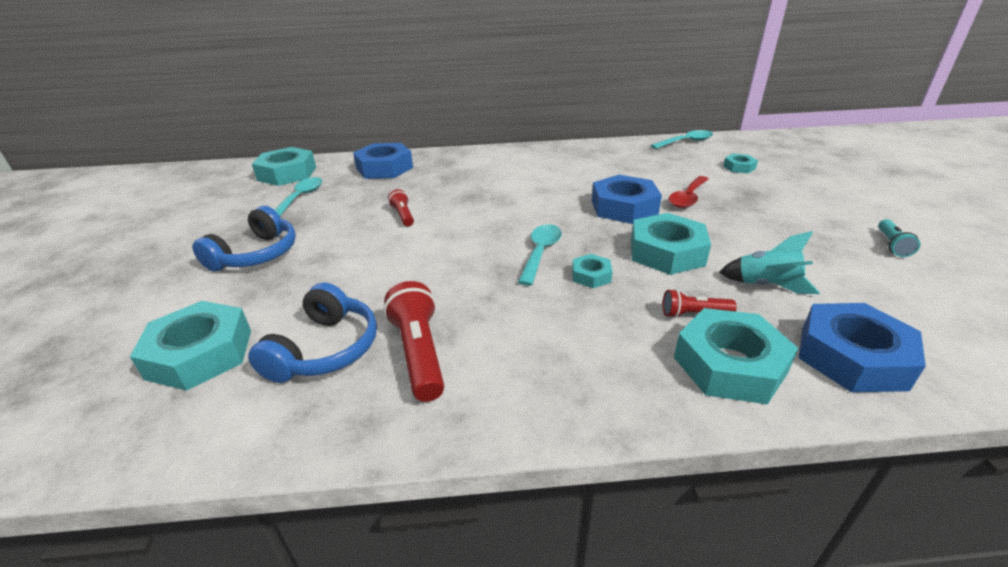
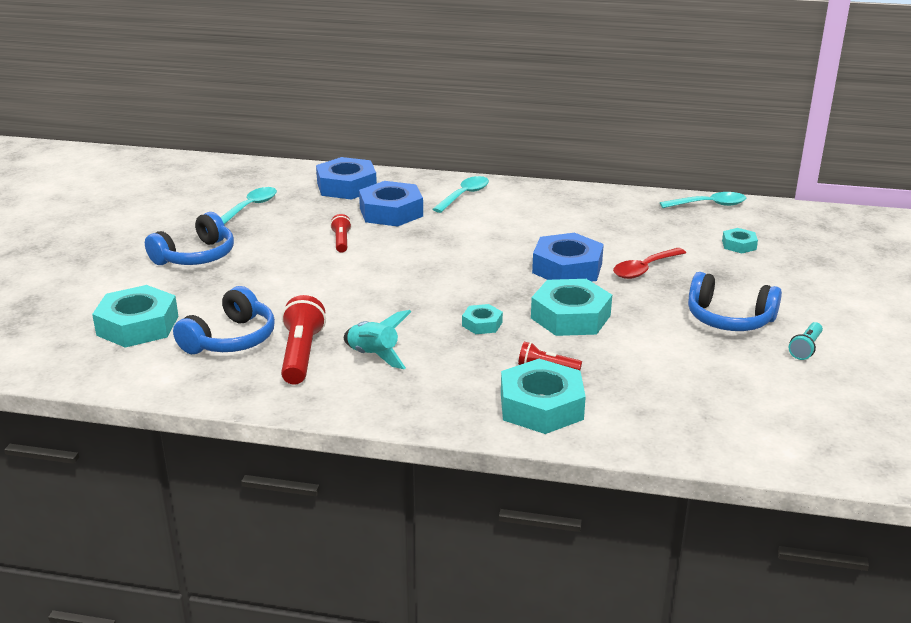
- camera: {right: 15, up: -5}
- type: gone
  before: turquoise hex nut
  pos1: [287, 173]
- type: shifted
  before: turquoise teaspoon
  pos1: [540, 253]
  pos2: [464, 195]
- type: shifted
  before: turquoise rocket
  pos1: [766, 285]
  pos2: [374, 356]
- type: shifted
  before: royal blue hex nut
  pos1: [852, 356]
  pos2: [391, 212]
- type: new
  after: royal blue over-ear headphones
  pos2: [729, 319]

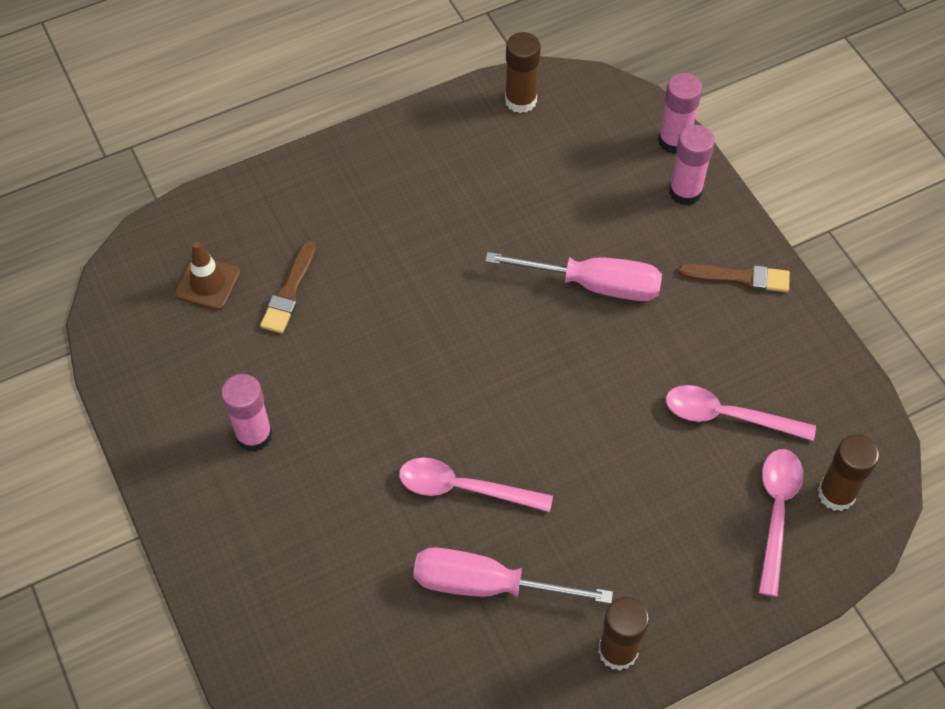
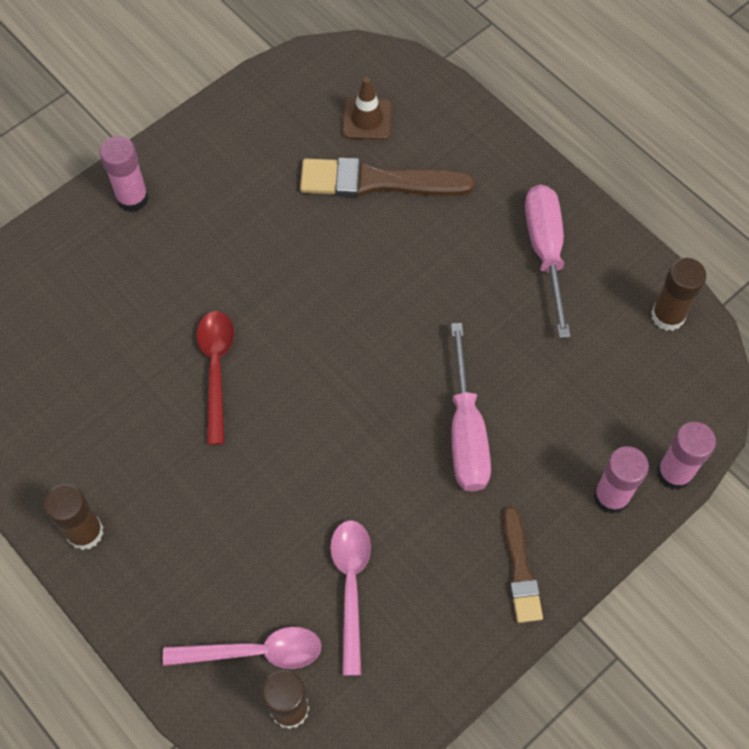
- camera: {right: 75, up: 5}
- type: shifted
  before: rosy stick of glue
  pos1: [254, 435]
  pos2: [132, 198]
- type: scaled
  before: brown paint brush
  pos1: [289, 291]
  pos2: [377, 181]
  scale: 1.69
- type: repainted
  before: rosy teaspoon
  after: red teaspoon
  pos1: [464, 488]
  pos2: [216, 369]
- type: shifted
  before: rosy hand screwdriver
  pos1: [485, 584]
  pos2: [545, 250]

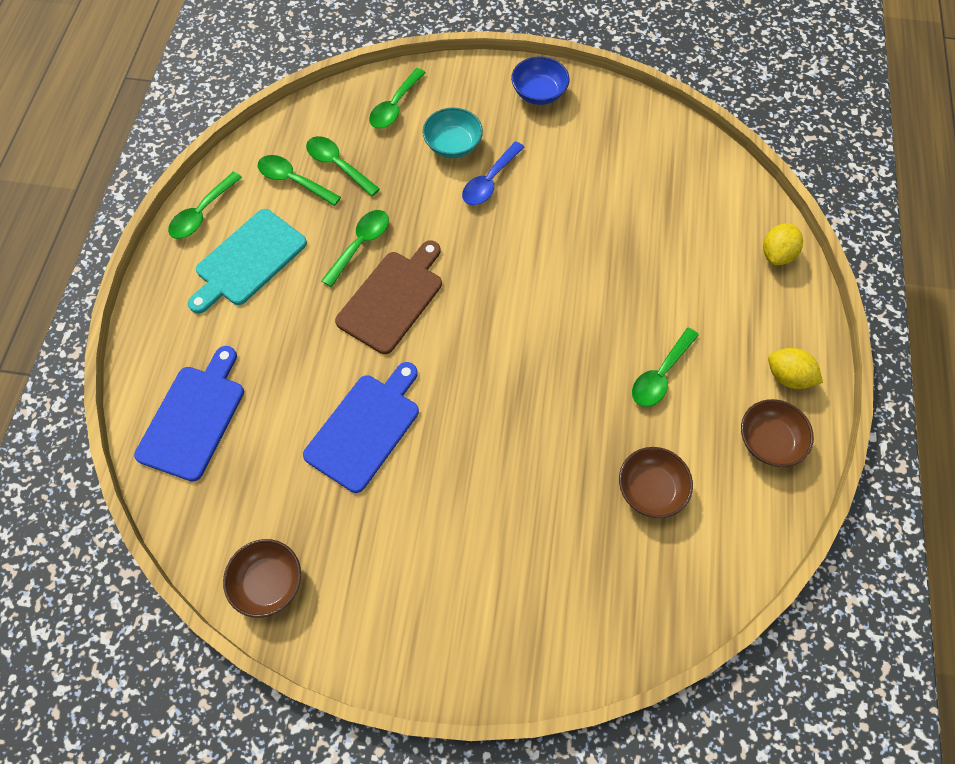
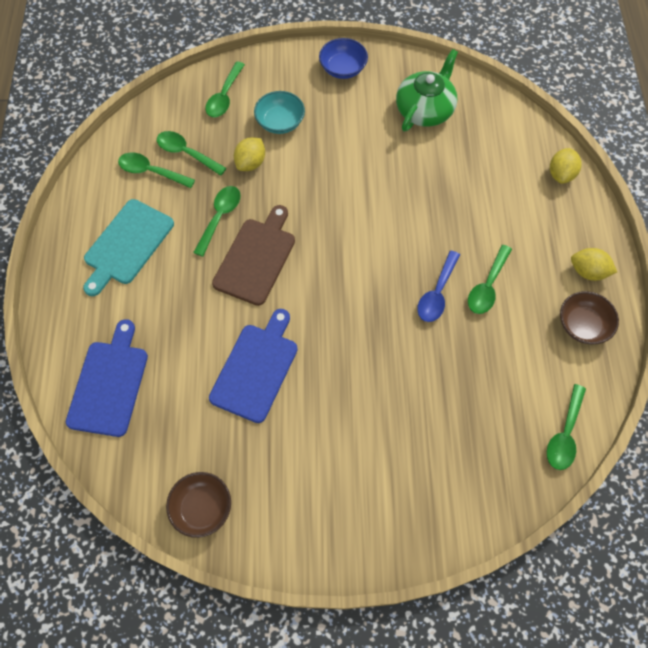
- camera: {right: -10, up: 0}
- type: shifted
  before: green teaspoon
  pos1: [202, 213]
  pos2: [564, 434]
- type: shifted
  before: royal blue teaspoon
  pos1: [489, 181]
  pos2: [437, 293]
- type: gone
  before: brown serving bowl
  pos1: [650, 489]
- type: new
  after: golden citrus fruit
  pos2: [251, 163]
- type: new
  after: green tea pot
  pos2: [425, 109]

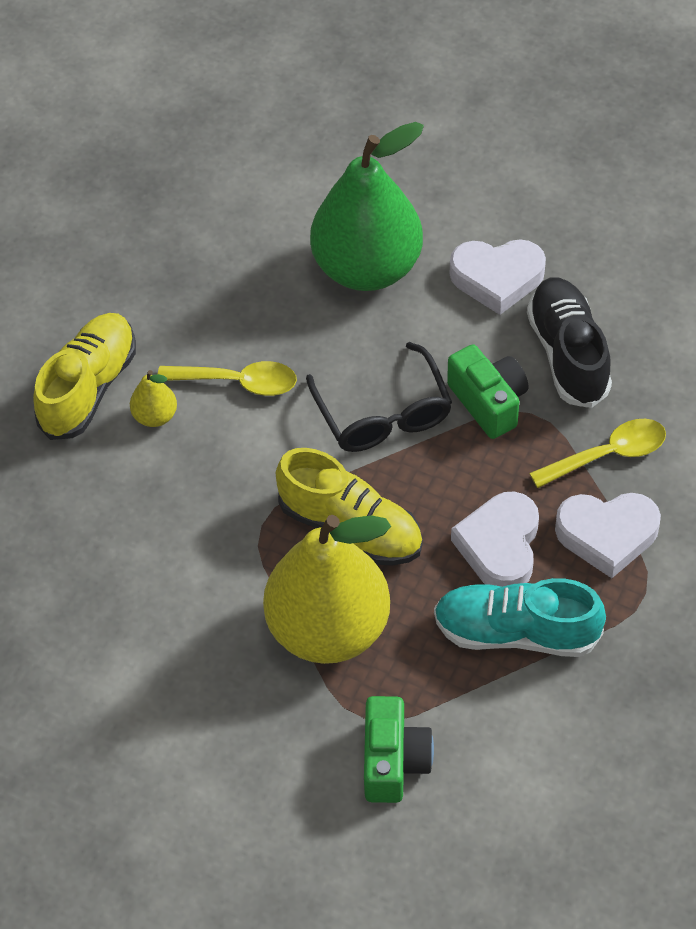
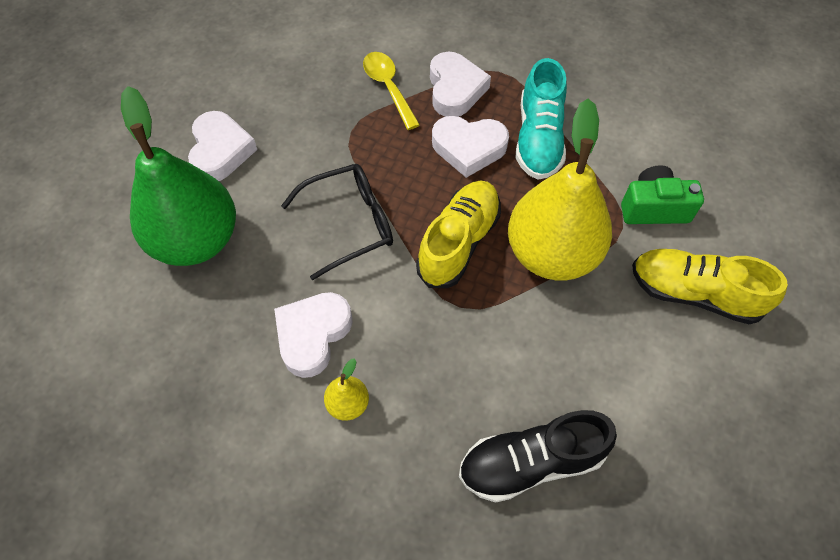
- camera: {right: -95, up: 5}
- type: shifted
  before: golden sneaker
  pos1: [89, 388]
  pos2: [694, 293]
- type: swapped
  before: golden teaspoon
  after: white heart
  pos1: [238, 382]
  pos2: [313, 335]
- type: gone
  before: green compact camera
  pos1: [489, 402]
- type: shifted
  before: ebony sneaker
  pos1: [568, 354]
  pos2: [531, 462]

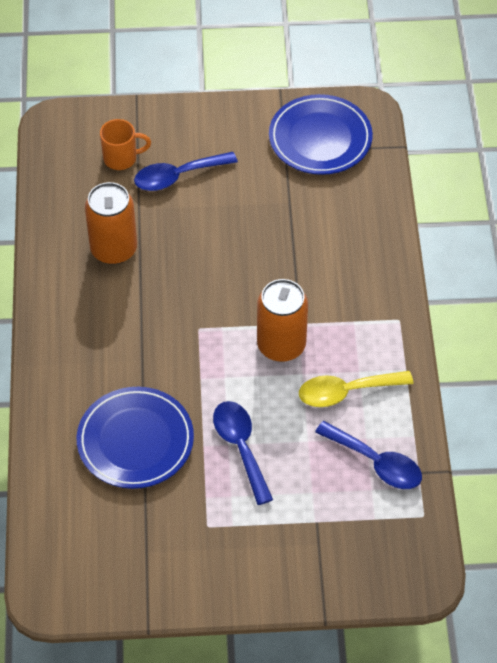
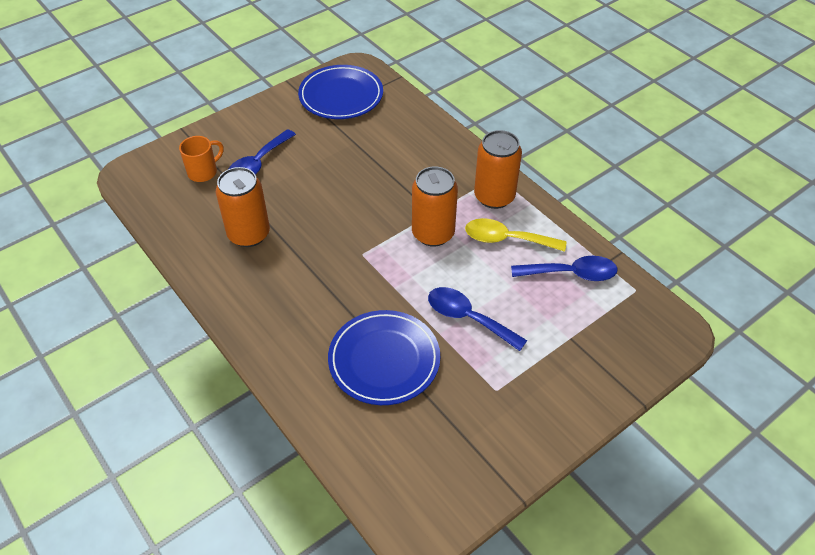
- camera: {right: -35, up: -5}
- type: rotated
  before: golden teaspoon
  pos1: [346, 392]
  pos2: [506, 239]
  turn: 60
- type: new
  after: bright orange soda can
  pos2: [494, 197]

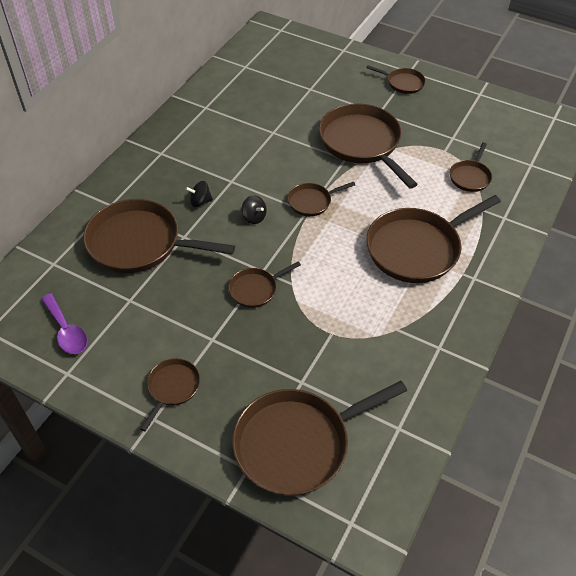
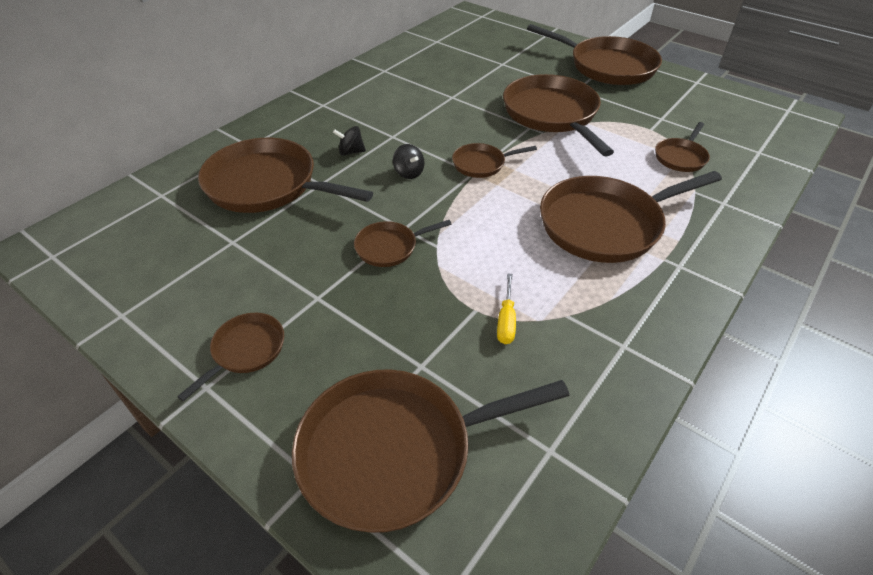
- camera: {right: 10, up: -5}
- type: gone
  before: royal purple teaspoon
  pos1: [66, 331]
- type: scaled
  before: brown skillet
  pos1: [403, 83]
  pos2: [608, 66]
  scale: 2.04
- type: new
  after: golden hand screwdriver
  pos2: [506, 321]

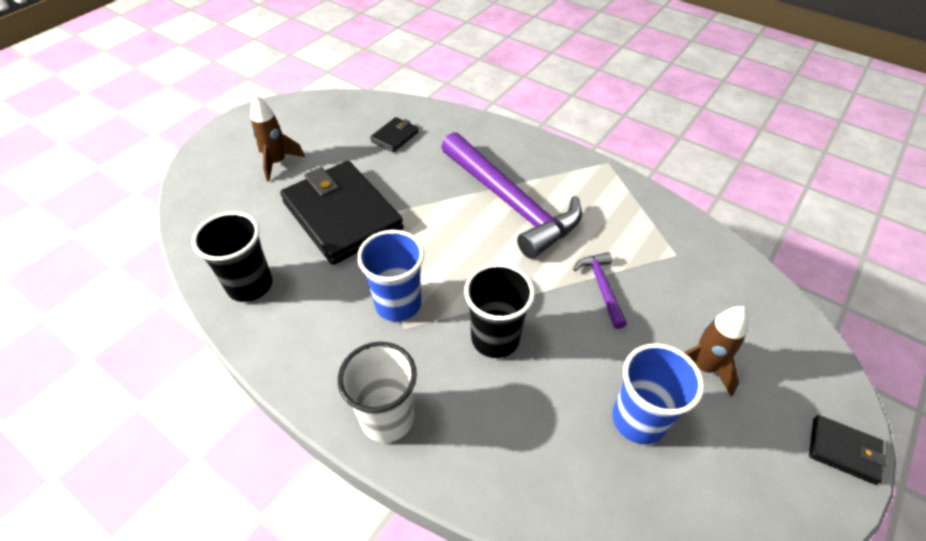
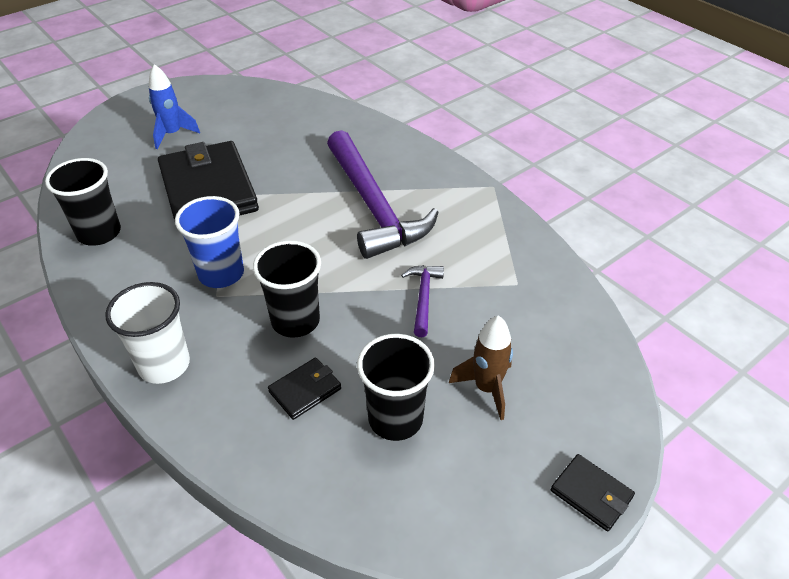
- camera: {right: 15, up: -5}
- type: repainted
  before: brown rocket
  after: royal blue rocket
  pos1: [277, 163]
  pos2: [172, 134]
- type: shifted
  before: ebony card wallet
  pos1: [395, 137]
  pos2: [305, 390]
- type: repainted
  before: royal blue cup
  after: ebony cup
  pos1: [638, 419]
  pos2: [395, 419]

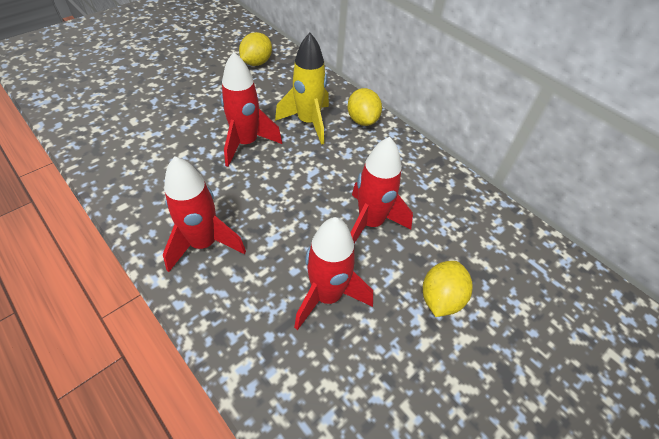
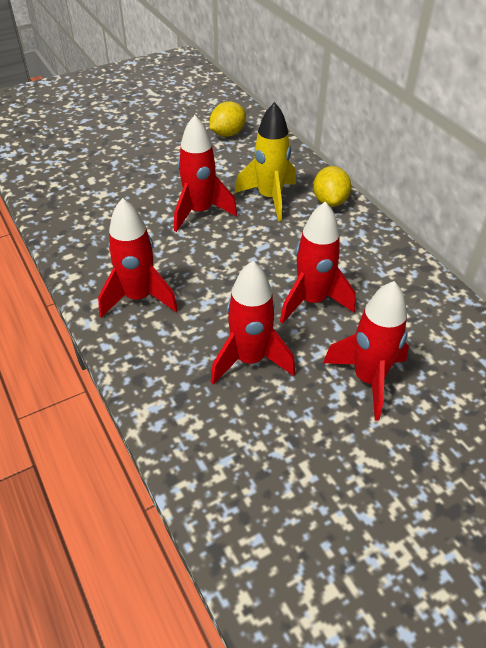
- camera: {right: 15, up: -5}
- type: swapped
  before: golden citrus fruit
  after: red rocket
  pos1: [440, 298]
  pos2: [368, 379]

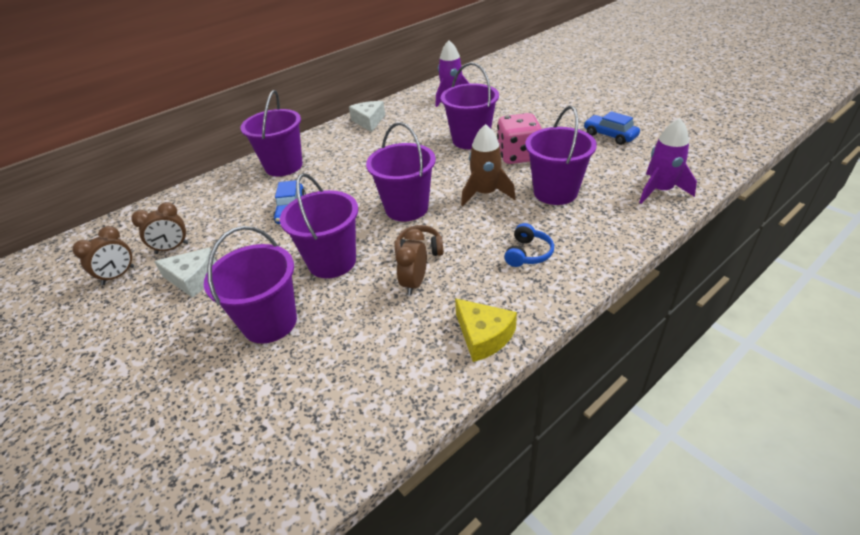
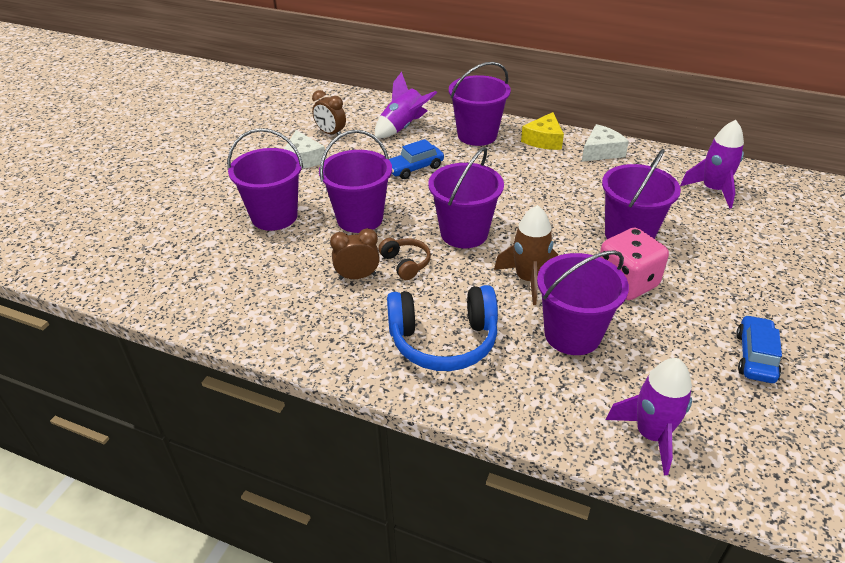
- camera: {right: 60, up: 0}
- type: gone
  before: brown clock
  pos1: [118, 276]
- type: shifted
  before: golden piece of cheese
  pos1: [483, 336]
  pos2: [544, 140]
- type: scaled
  before: royal blue over-ear headphones
  pos1: [528, 253]
  pos2: [443, 340]
  scale: 1.95
- type: new
  after: royal purple rocket
  pos2: [403, 127]

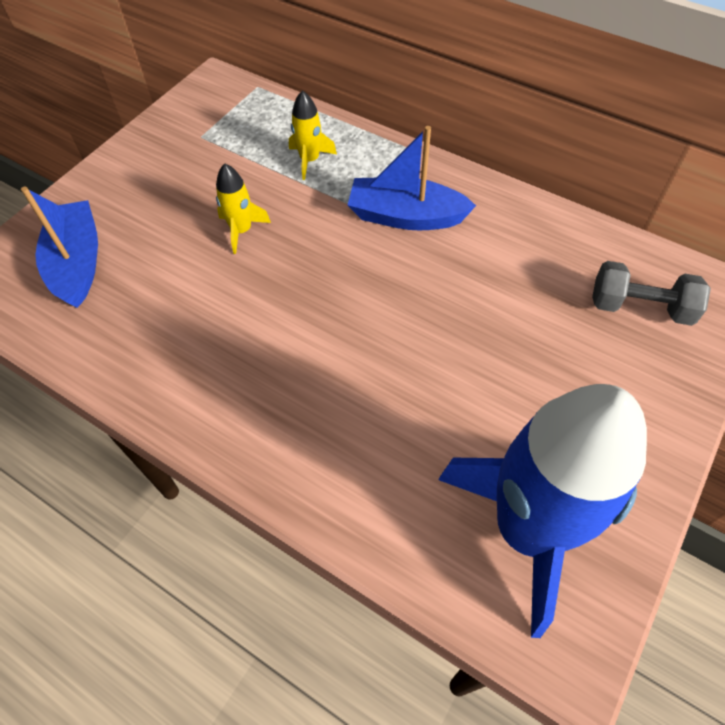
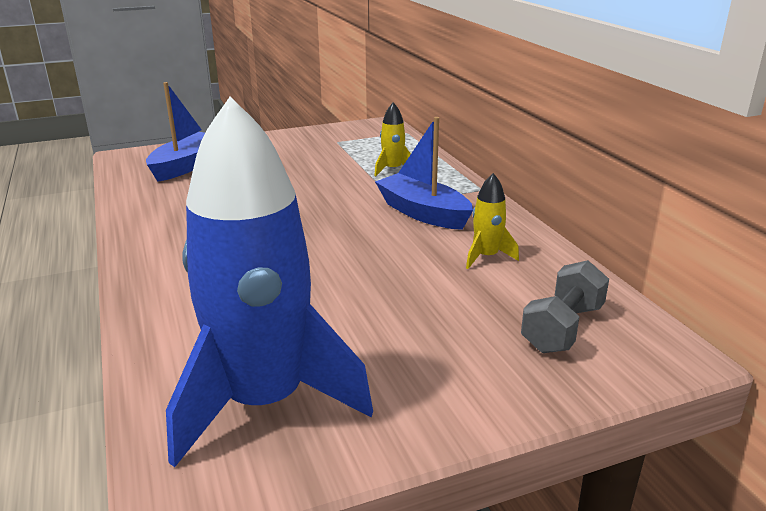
- camera: {right: 35, up: -30}
- type: shifted
  before: golden rocket
  pos1: [241, 230]
  pos2: [486, 257]
- type: rotated
  before: grey free weight
  pos1: [640, 307]
  pos2: [562, 328]
  turn: 75

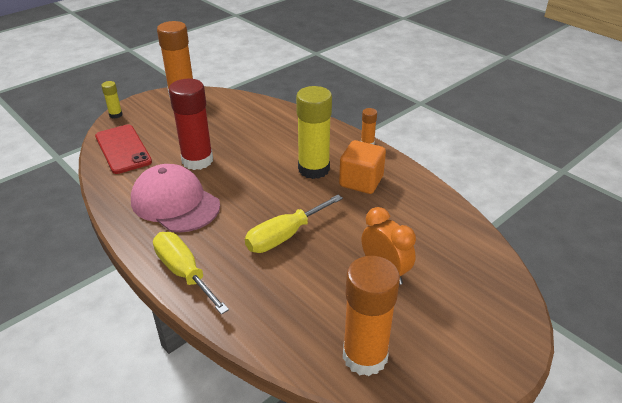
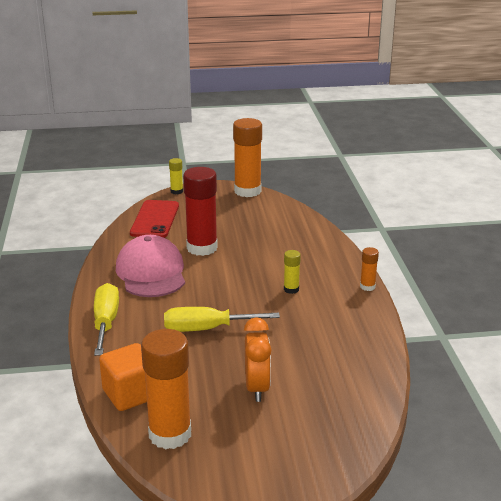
- camera: {right: 35, up: -10}
- type: scaled
  before: golden stick of glue
  pos1: [313, 169]
  pos2: [291, 289]
  scale: 0.46
- type: shifted
  before: bright orange solid cube
  pos1: [361, 181]
  pos2: [130, 394]

